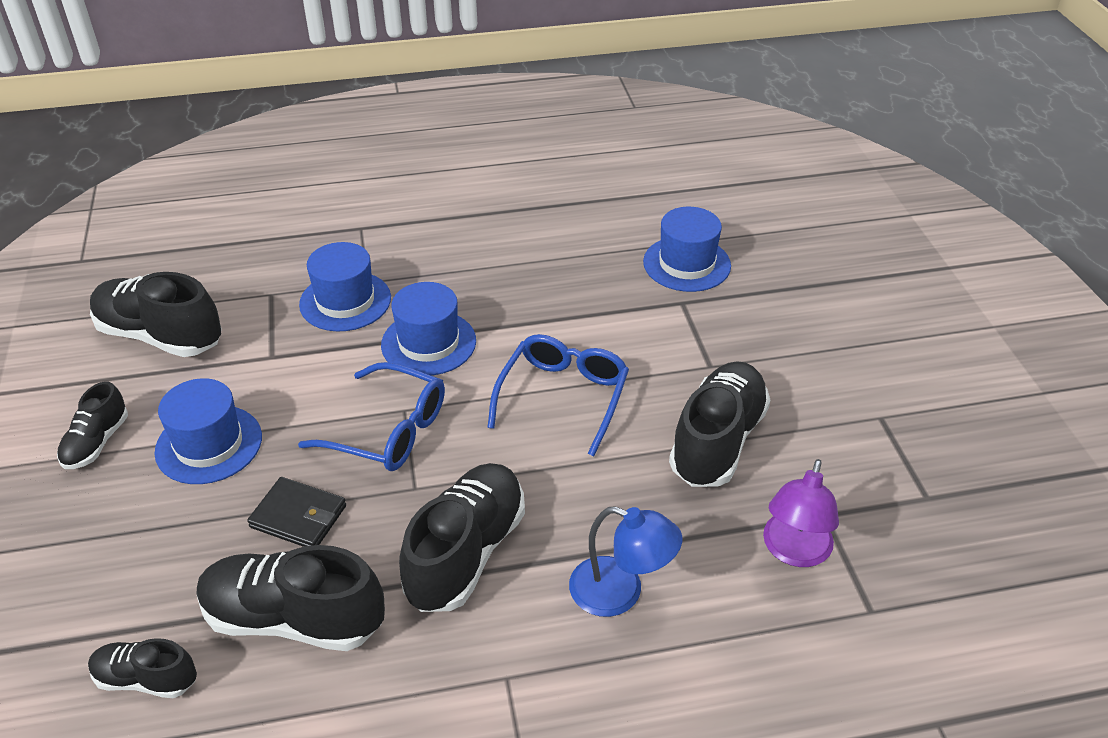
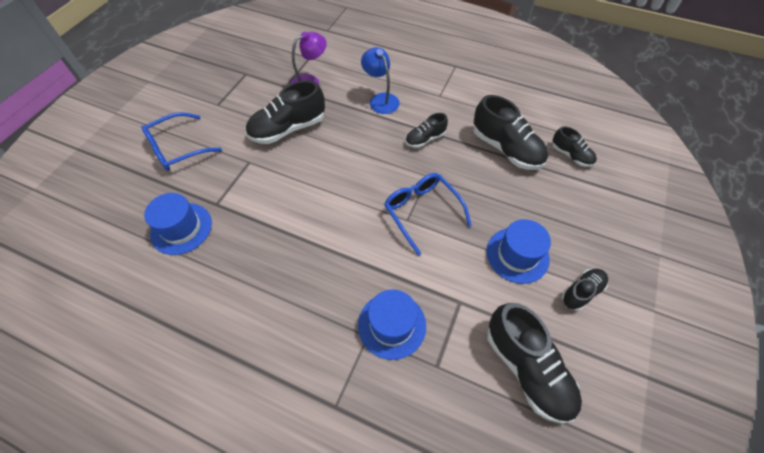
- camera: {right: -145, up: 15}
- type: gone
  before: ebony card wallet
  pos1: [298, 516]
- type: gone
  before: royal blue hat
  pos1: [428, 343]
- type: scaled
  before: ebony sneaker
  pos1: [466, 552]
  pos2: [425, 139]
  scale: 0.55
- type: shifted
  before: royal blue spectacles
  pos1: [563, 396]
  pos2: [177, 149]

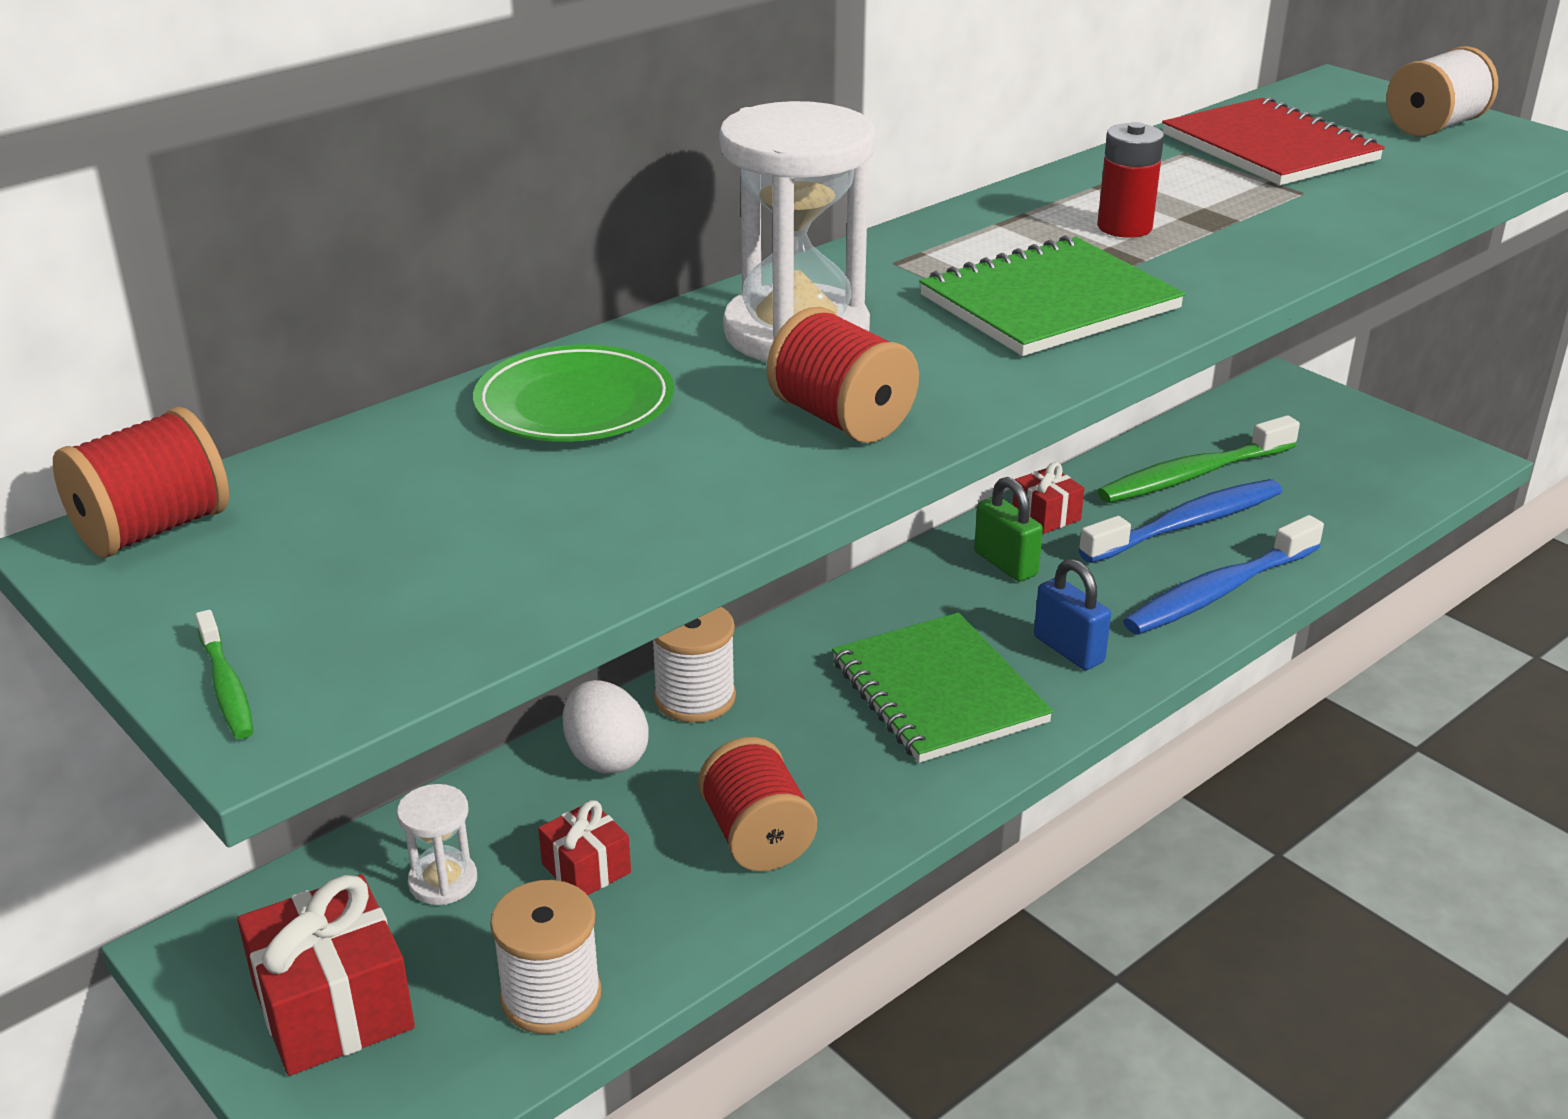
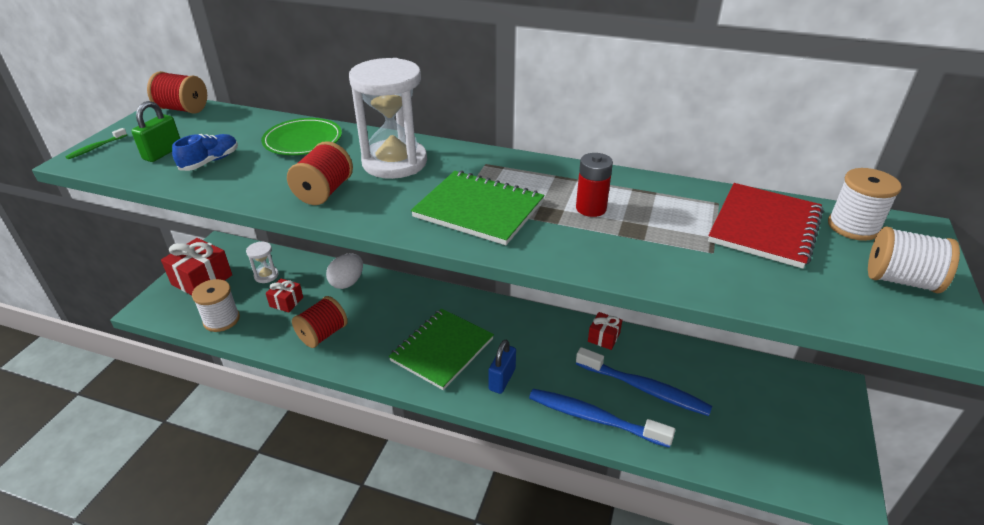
- camera: {right: 60, up: 5}
- type: shifted
  before: white bobbin
  pos1: [695, 698]
  pos2: [853, 226]
- type: shifted
  before: green padlock
  pos1: [1005, 564]
  pos2: [163, 153]
- type: gone
  before: green tooth brush
  pos1: [1193, 475]
- type: new
  after: royal blue sneaker
  pos2: [210, 162]

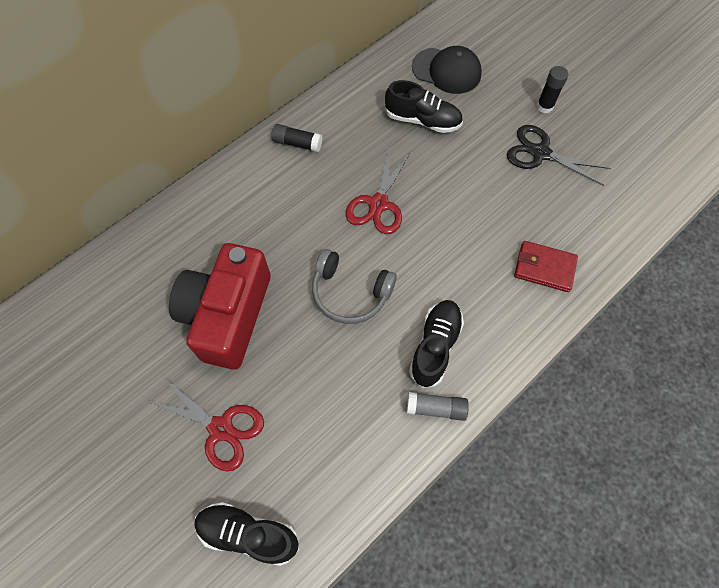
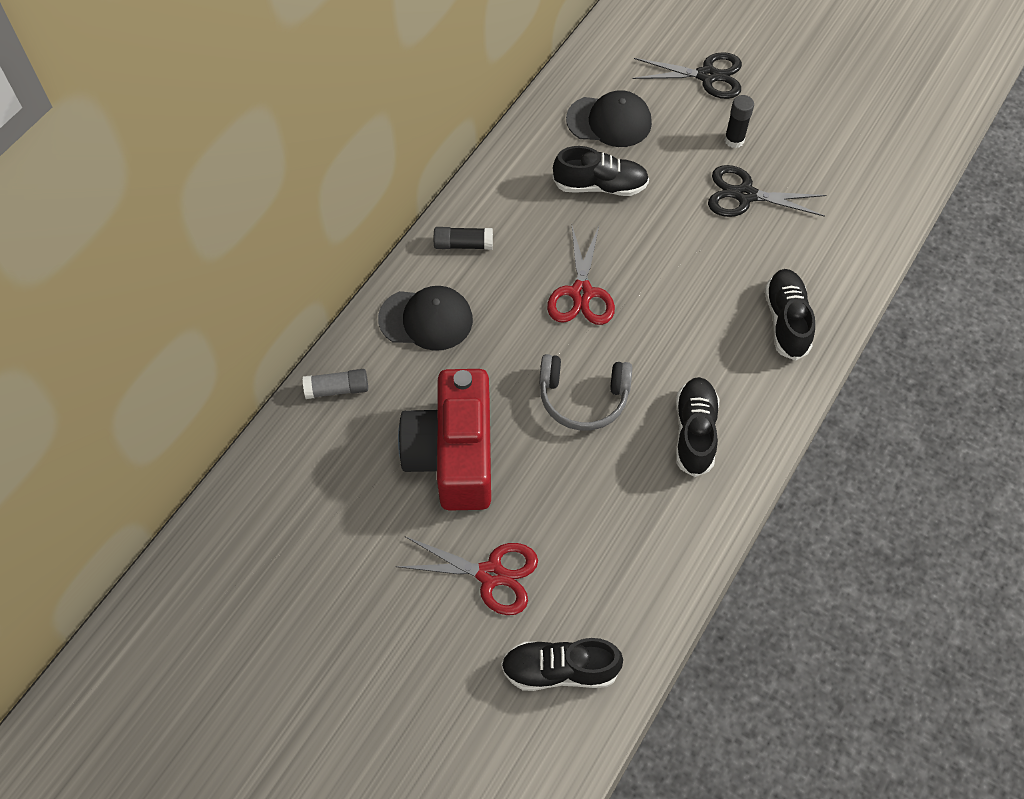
- camera: {right: -15, up: -5}
- type: shifted
  before: grey stick of glue
  pos1: [436, 408]
  pos2: [337, 389]
- type: swapped
  before: red card wallet
  after: ebony sneaker
  pos1: [544, 268]
  pos2: [786, 321]
- type: new
  after: ebony baseball cap
  pos2: [426, 319]
- type: new
  after: ebony scissors
  pos2: [707, 76]

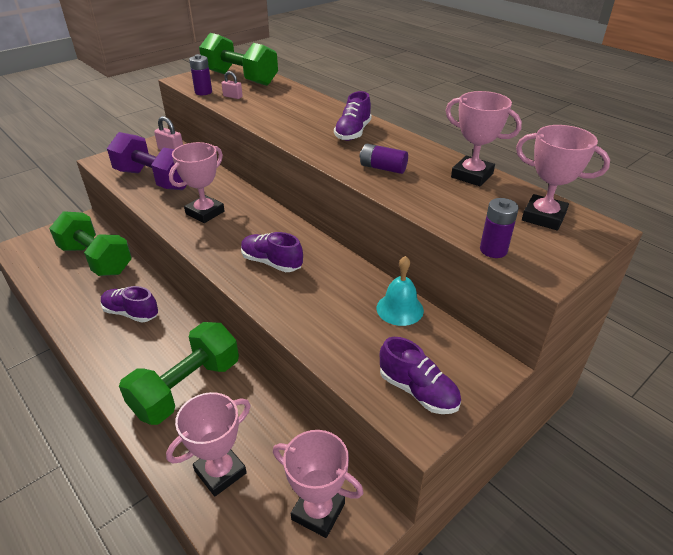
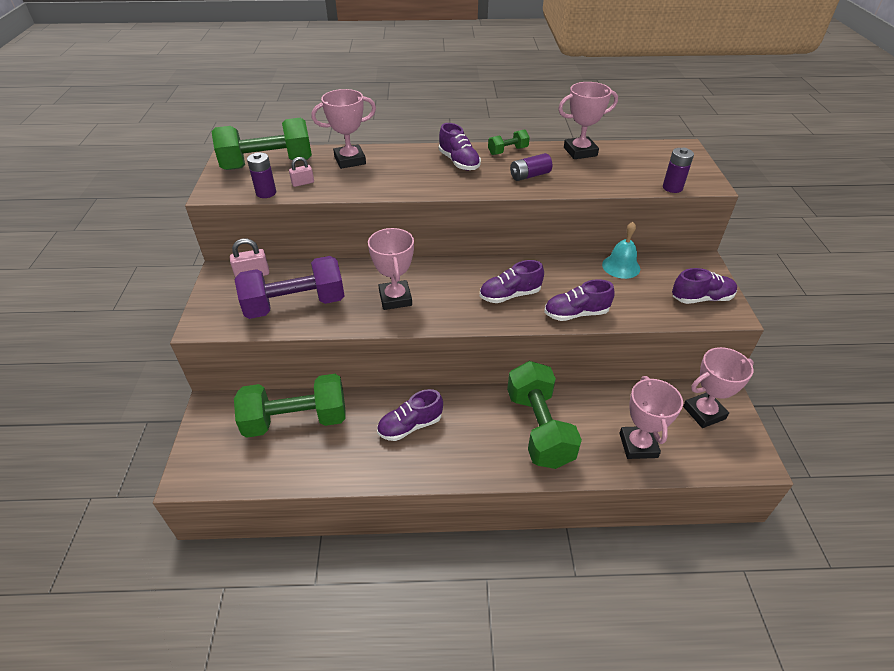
- camera: {right: -50, up: 5}
- type: shifted
  before: rosy award cup
  pos1: [543, 217]
  pos2: [350, 160]
- type: new
  after: green free weight
  pos2: [508, 151]
- type: new
  after: royal purple sneaker
  pos2: [576, 314]

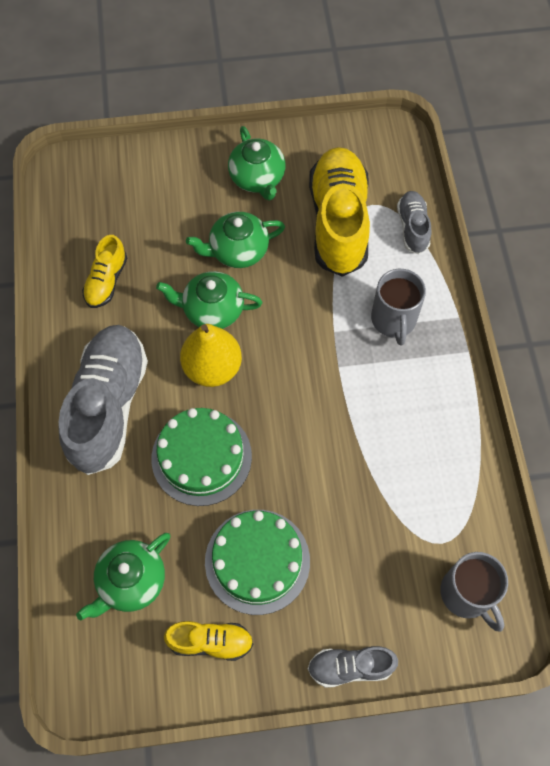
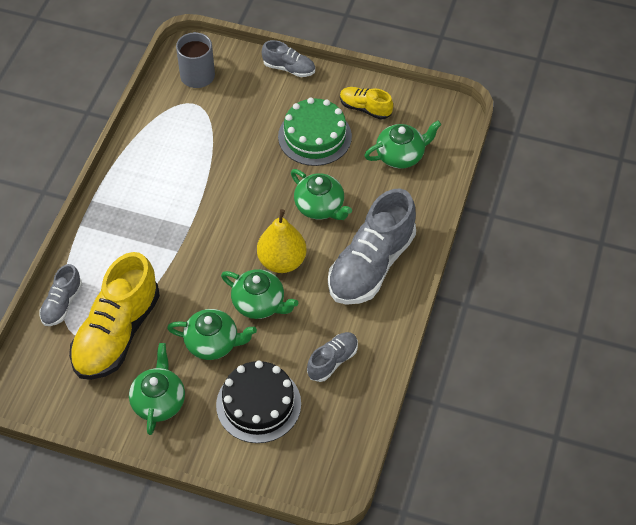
- camera: {right: -155, up: -10}
- type: repainted
  before: golden sneaker
  after: grey sneaker
  pos1: [106, 281]
  pos2: [332, 361]
- type: swapped
  before: green cake
  after: green tea pot
  pos1: [201, 457]
  pos2: [320, 207]
- type: gone
  before: grey mug
  pos1: [394, 320]
- type: new
  after: ebony cake
  pos2: [258, 404]

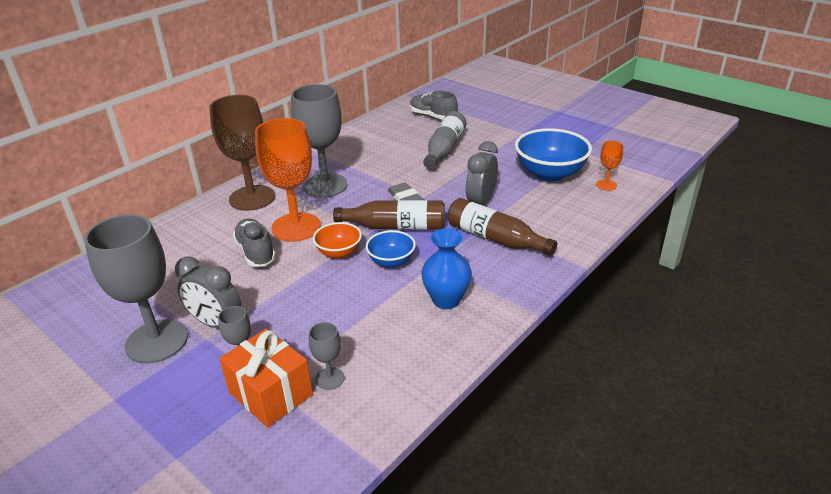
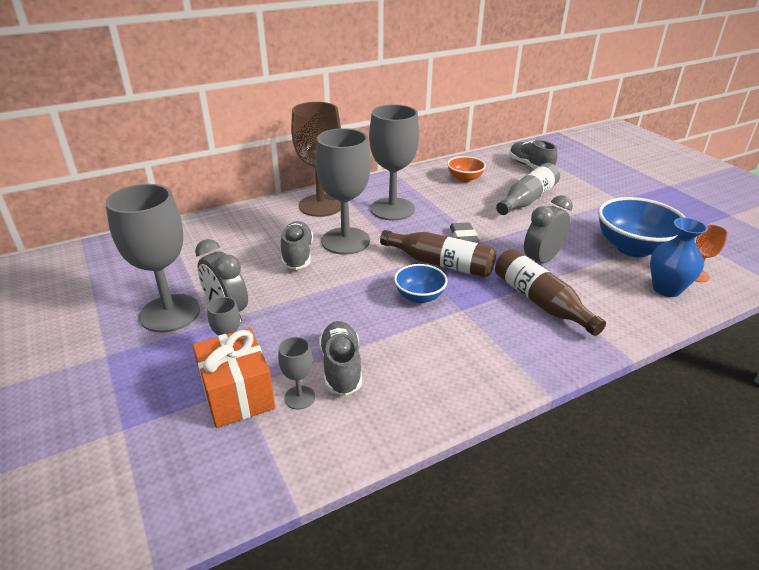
- camera: {right: 20, up: 0}
- type: repainted
  before: bright orange chalice
  after: grey chalice
  pos1: [296, 227]
  pos2: [345, 241]
- type: shifted
  before: bright orange serving bowl
  pos1: [339, 252]
  pos2: [464, 179]
- type: shifted
  before: royal blue tall vase
  pos1: [446, 300]
  pos2: [666, 289]
- type: new
  after: grey sneaker
  pos2: [341, 368]

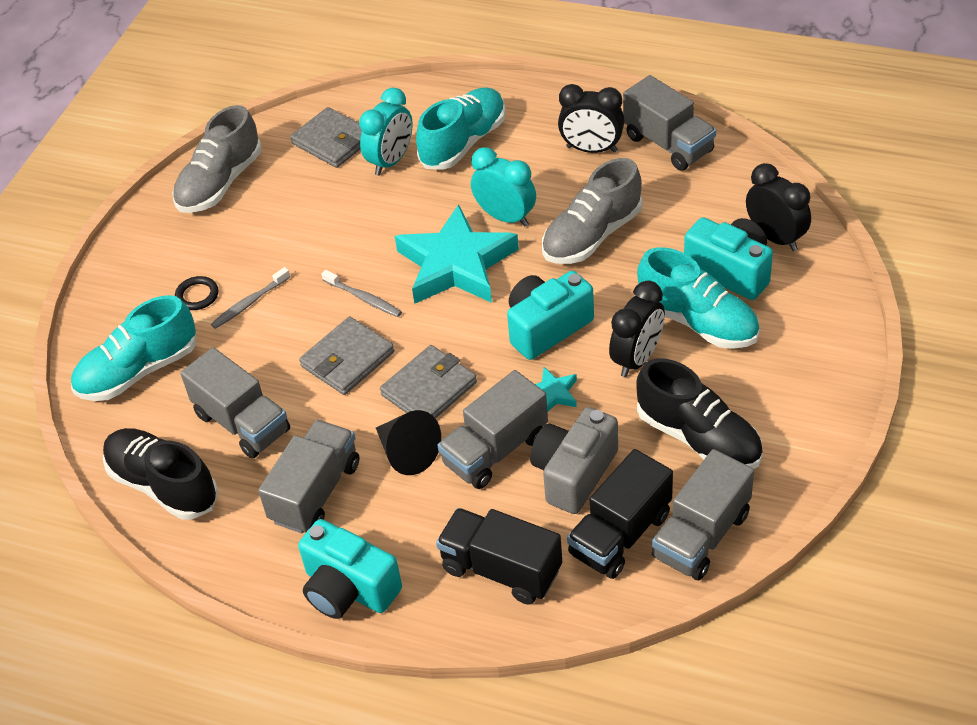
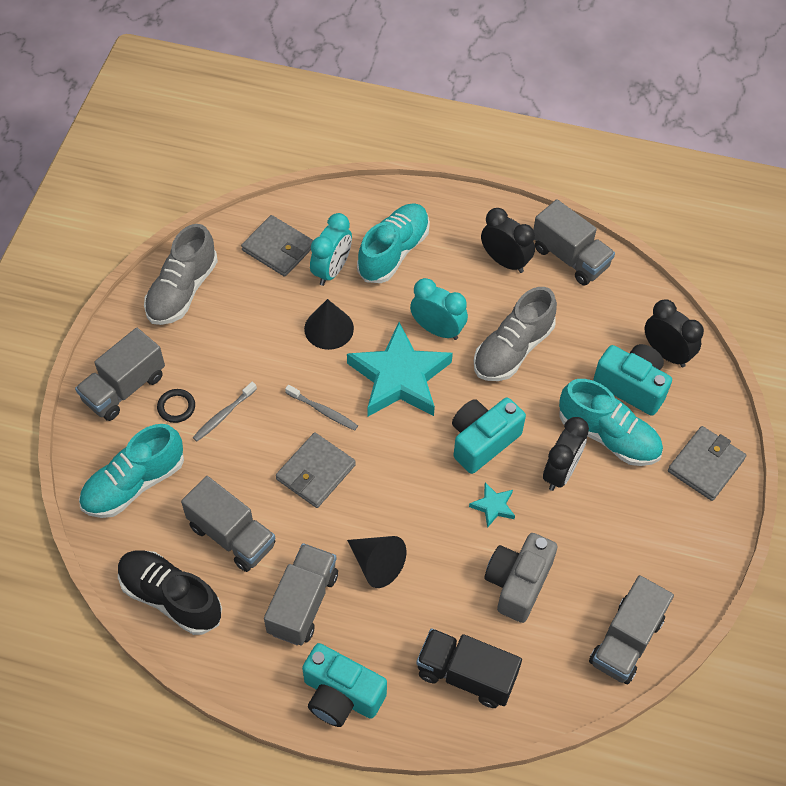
- camera: {right: -10, up: 10}
- type: shifted
  before: grey card wallet
  pos1: [429, 389]
  pos2: [705, 465]
- type: shifted
  before: grey truck
  pos1: [495, 450]
  pos2: [124, 388]
- type: rotated
  before: ebony clock
  pos1: [591, 149]
  pos2: [505, 261]
  turn: -150
- type: gone
  before: ebony truck
  pos1: [620, 534]
- type: gone
  before: ebony sneaker
  pos1: [699, 438]
- type: new
  after: ebony cone
  pos2: [329, 328]

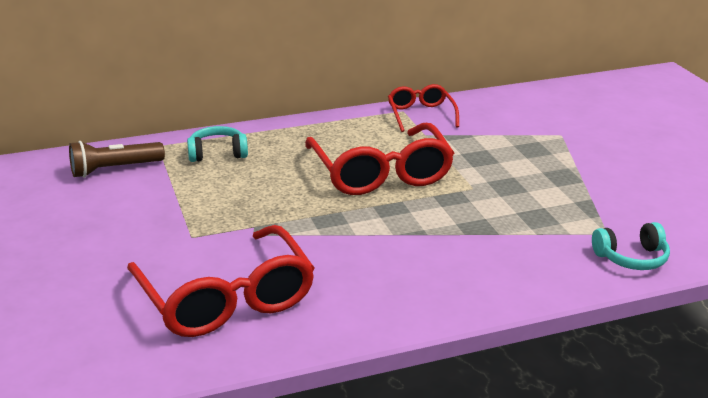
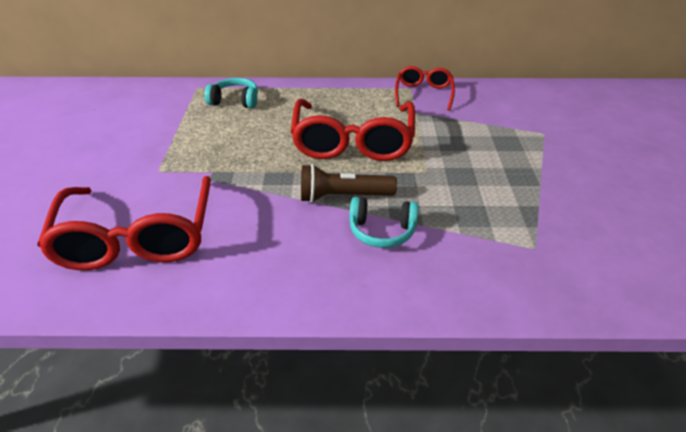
- camera: {right: 20, up: 10}
- type: shifted
  before: brown flashlight
  pos1: [114, 169]
  pos2: [343, 196]
- type: shifted
  before: turquoise over-ear headphones
  pos1: [631, 258]
  pos2: [382, 231]

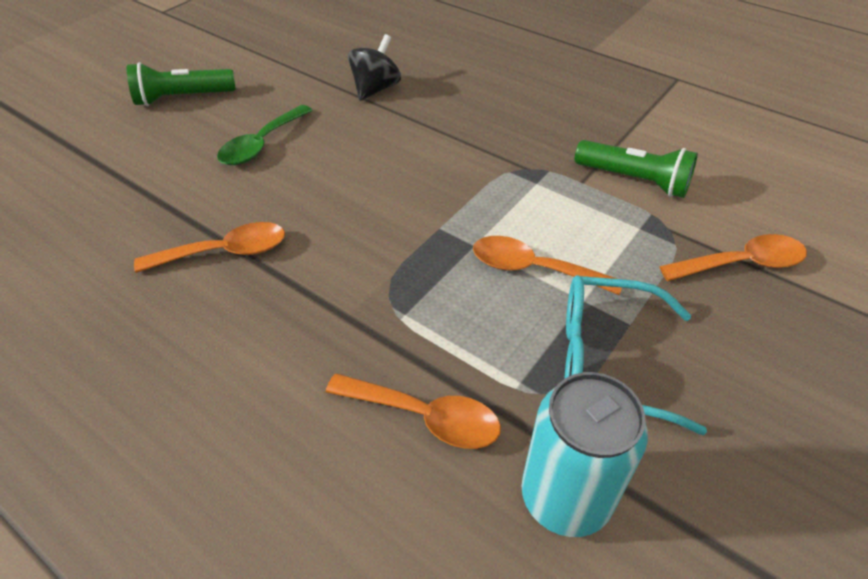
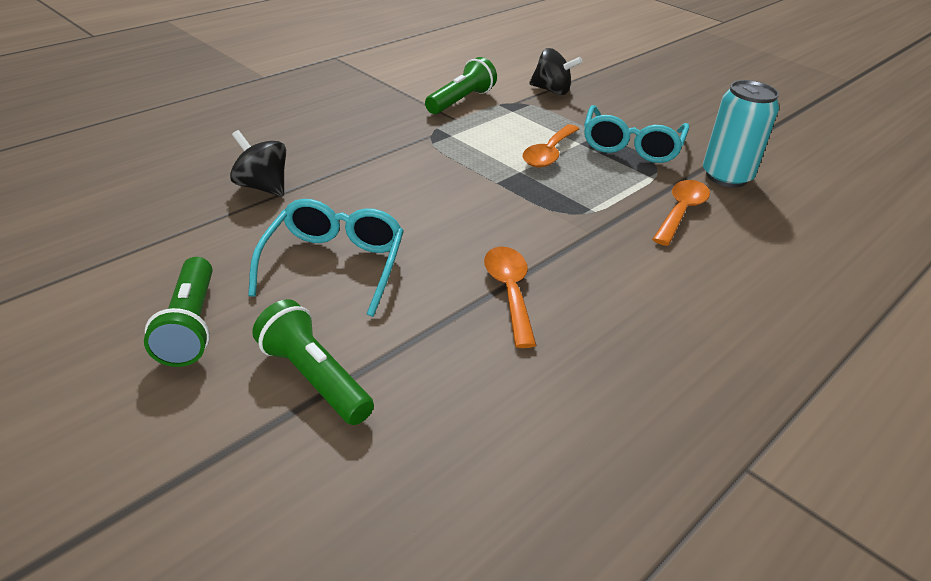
- camera: {right: -85, up: -10}
- type: swapped
  before: green teaspoon
  after: turquoise spectacles
  pos1: [262, 144]
  pos2: [333, 265]
- type: swapped
  before: bright orange teaspoon
  after: ebony whirligig
  pos1: [741, 264]
  pos2: [552, 90]
- type: new
  after: green flashlight
  pos2: [313, 378]

